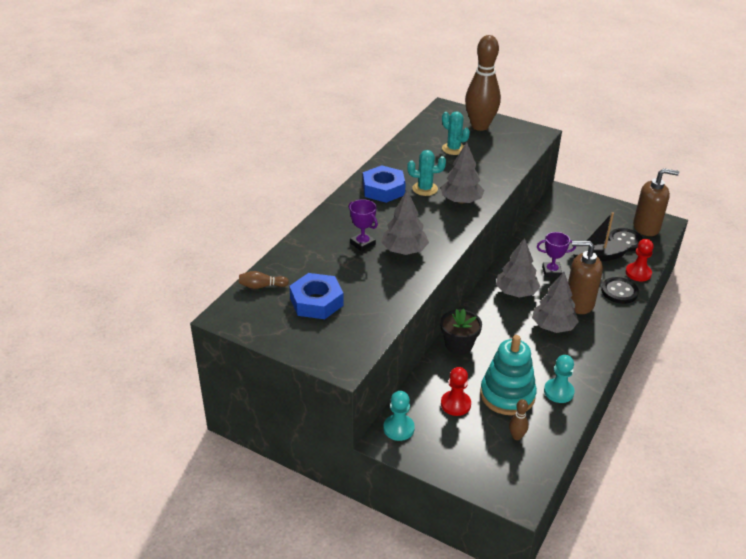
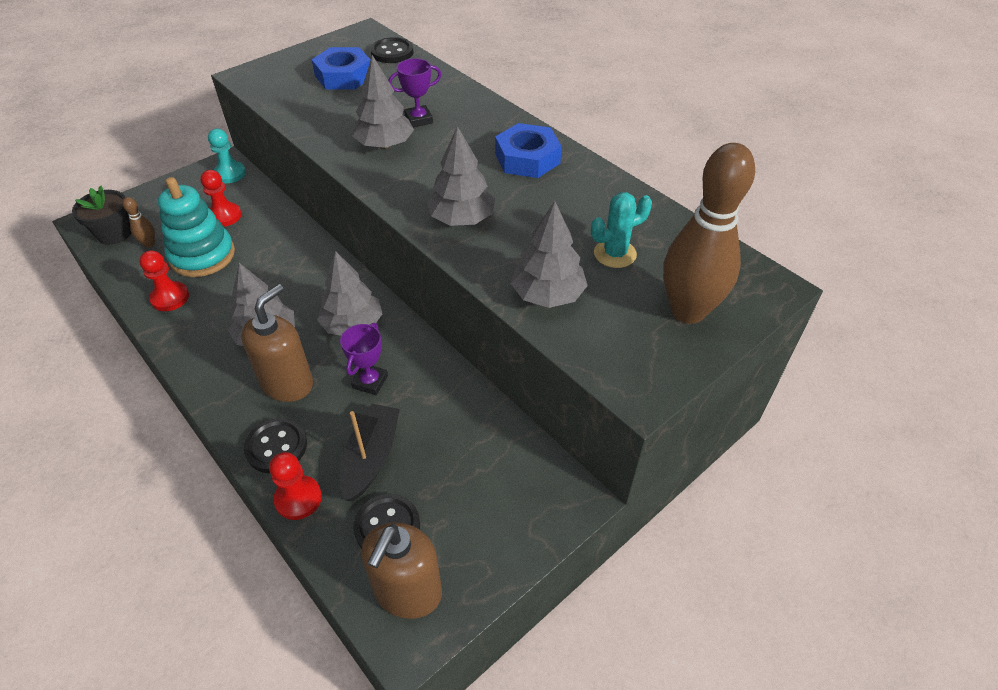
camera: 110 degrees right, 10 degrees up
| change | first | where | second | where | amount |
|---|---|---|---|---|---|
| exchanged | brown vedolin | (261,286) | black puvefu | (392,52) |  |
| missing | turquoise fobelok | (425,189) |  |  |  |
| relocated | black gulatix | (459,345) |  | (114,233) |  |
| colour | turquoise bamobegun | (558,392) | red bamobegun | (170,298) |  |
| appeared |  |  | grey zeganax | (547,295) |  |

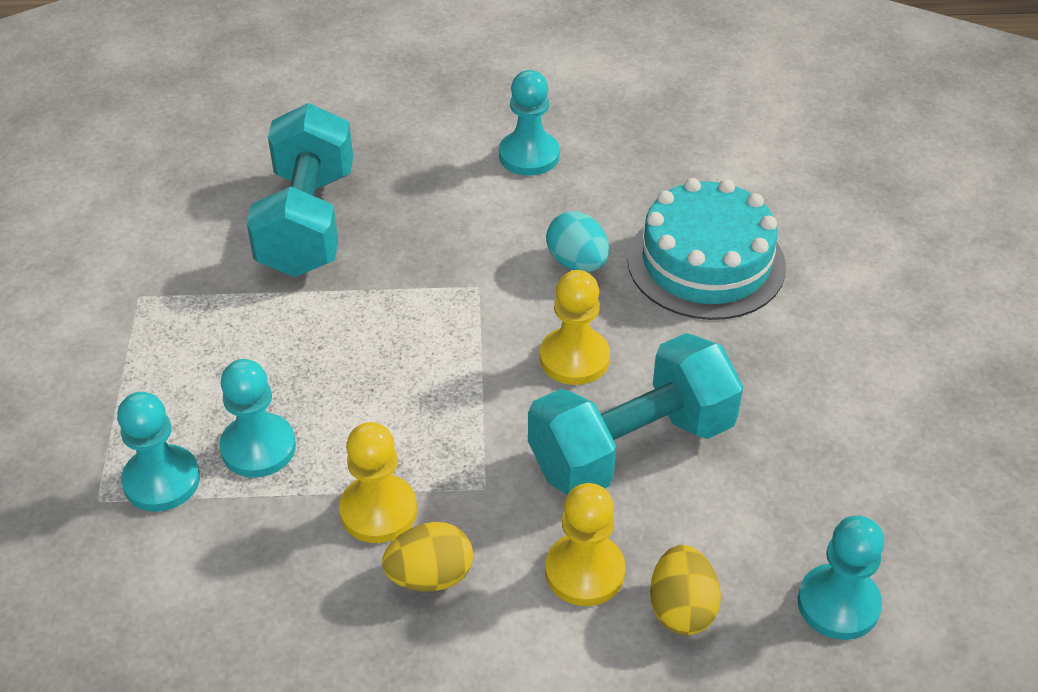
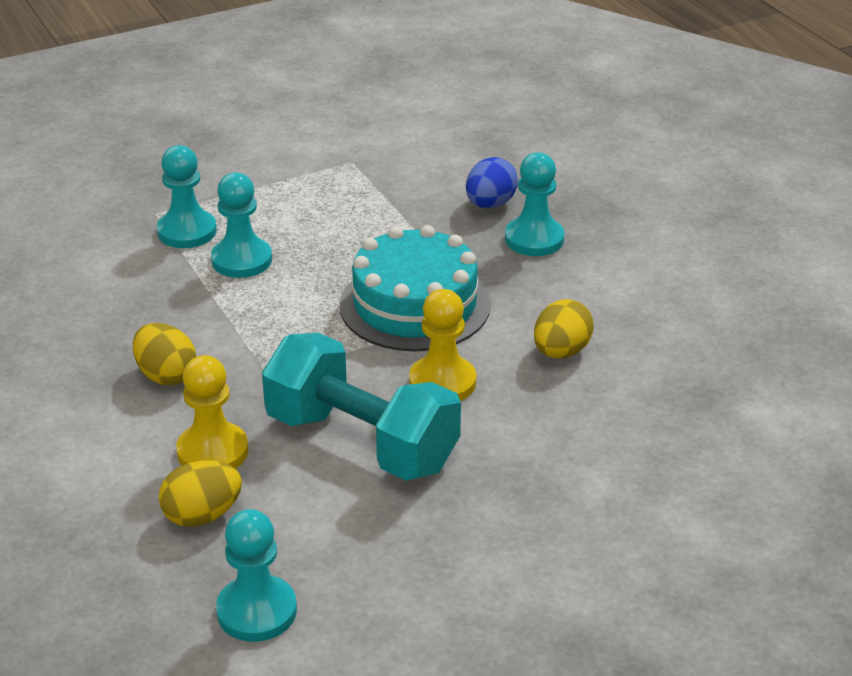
camera: 65 degrees right, 10 degrees down
| change | first | where | second | where | amount |
|---|---|---|---|---|---|
| exchanged | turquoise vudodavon | (307,222) | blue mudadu | (490,204) |  |
| missing | yellow bamobegun | (378,511) |  |  |  |
| relocated | turquoise bamobegun | (529,155) |  | (534,239) |  |
| colour | turquoise mudadu | (577,263) | yellow mudadu | (561,352) |  |
| relocated | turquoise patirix | (706,263) |  | (415,305) |  |

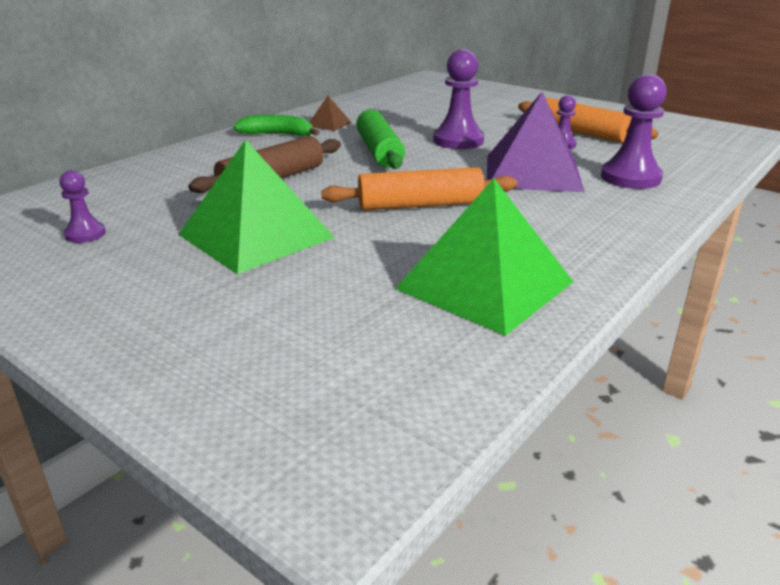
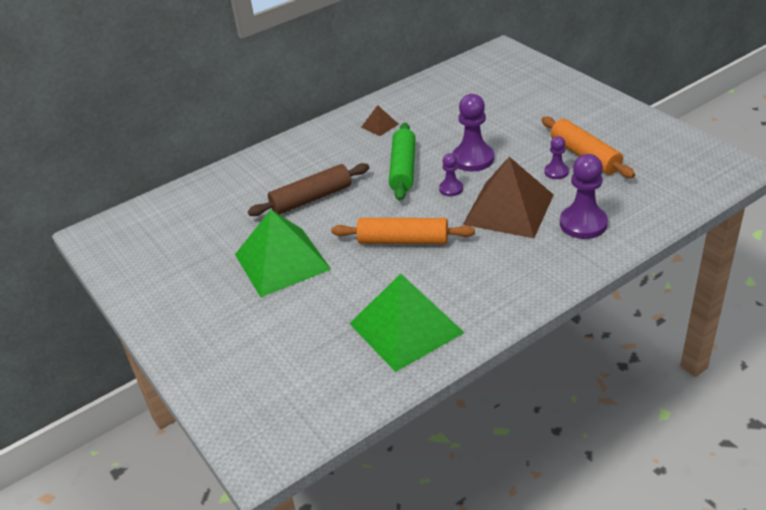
camera: 20 degrees right, 10 degrees up
| change | first | where | second | where | amount |
|---|---|---|---|---|---|
| relocated | purple bamobegun | (85,234) |  | (451,189) |  |
| missing | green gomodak | (278,134) |  |  |  |
| colour | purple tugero | (532,172) | brown tugero | (508,209) |  |

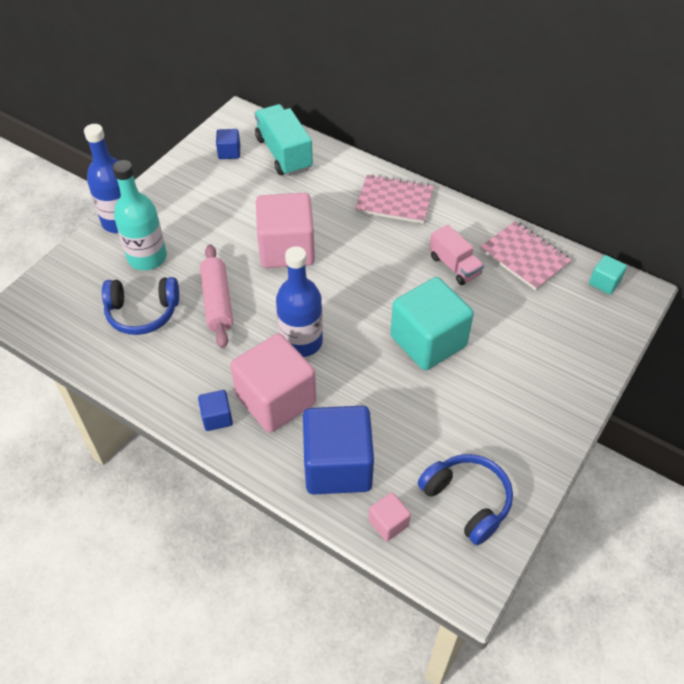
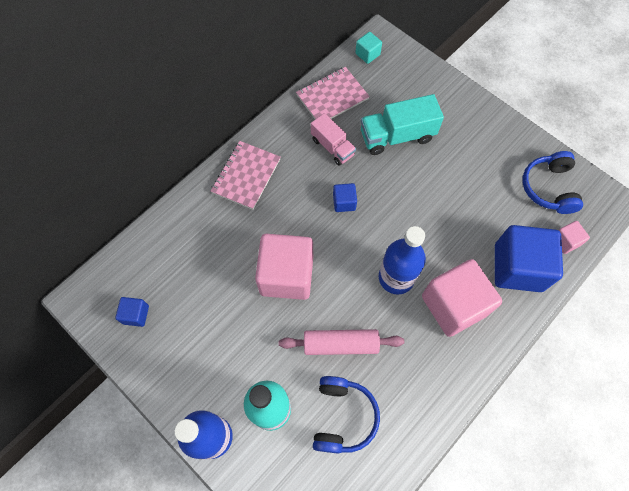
camera: 80 degrees left, 15 degrees up
| change | first | where | second | where | amount |
|---|---|---|---|---|---|
| relocated | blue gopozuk | (217,417) |  | (344,202) |  |
| relocated | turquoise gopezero | (284,154) |  | (397,136) |  |
| missing | turquoise gopozuk | (428,341) |  |  |  |
| spun | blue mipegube | (467,501) |  | (548,188) | 60 degrees counterclockwise |
| spun | pink gopezero | (454,266) |  | (332,147) | 75 degrees clockwise |

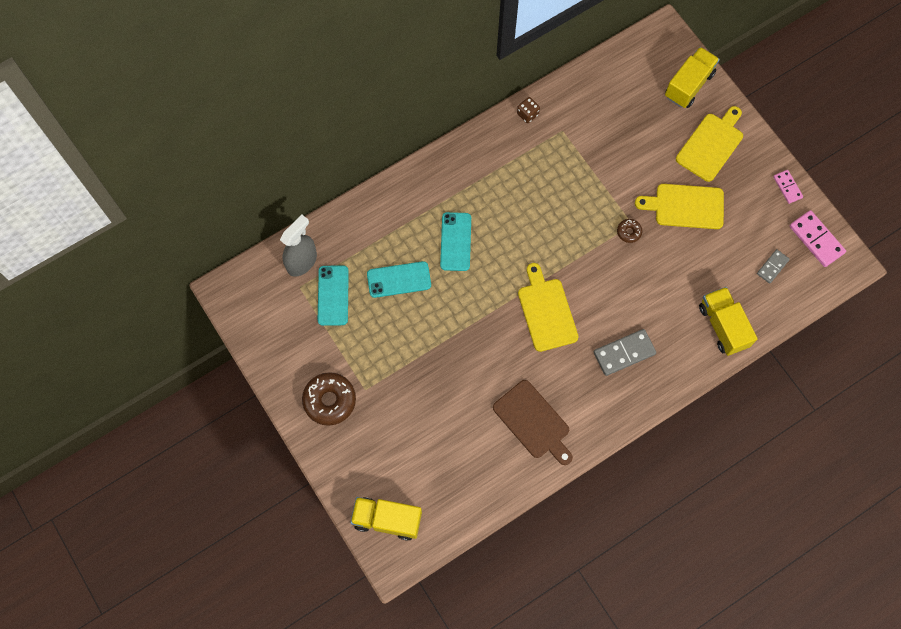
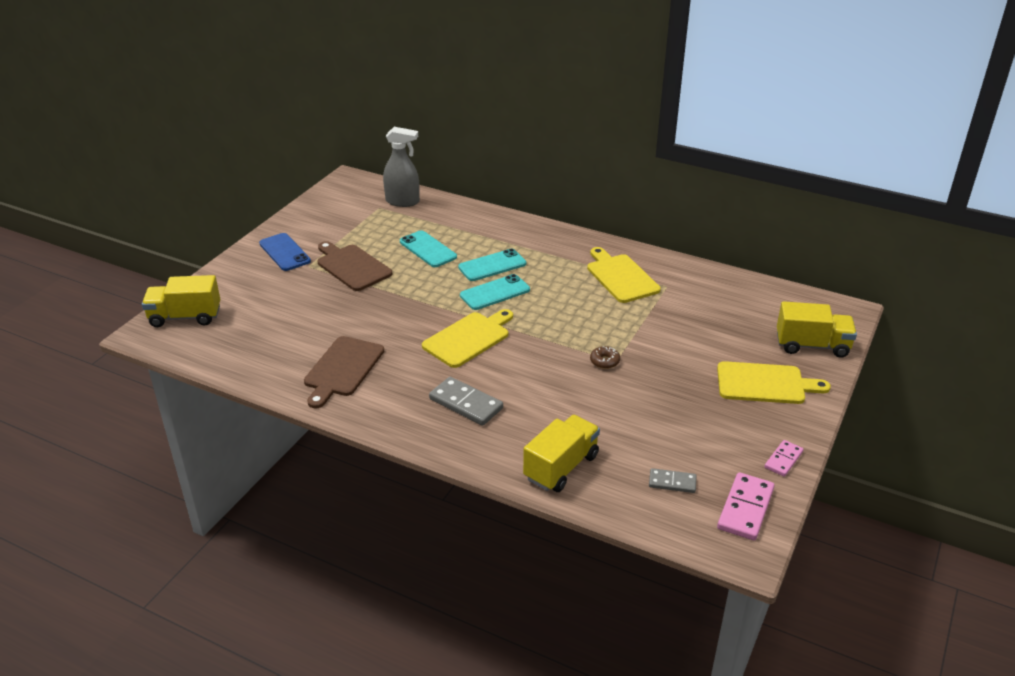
camera: 60 degrees right, 35 degrees down
| change | first | where | second | where | amount |
|---|---|---|---|---|---|
| exchanged | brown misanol | (329,400) | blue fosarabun | (284,252) |  |
| relocated | turquoise fosarabun | (333,295) |  | (495,293) |  |
| spun | yellow gopezero | (387,520) |  | (185,317) | 75 degrees counterclockwise |
| missing | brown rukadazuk | (527,114) |  |  |  |
| relocated | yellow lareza | (685,206) |  | (621,277) |  |
| appeared |  |  | brown lareza | (352,266) |  |

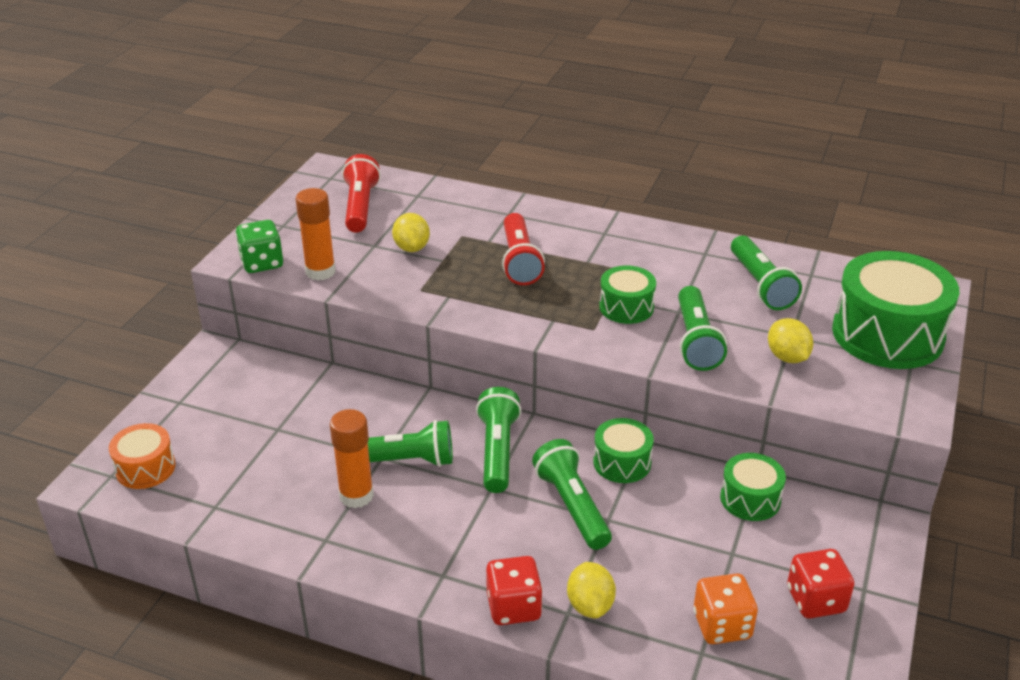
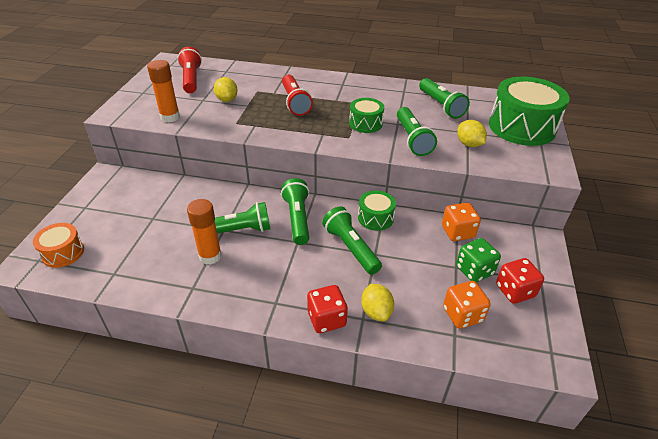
camera: 10 degrees left, 5 degrees up
| change | first | where | second | where | amount |
|---|---|---|---|---|---|
| relocated | green rukadazuk | (262,263) |  | (474,270) |  |
| exchanged | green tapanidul | (750,499) | orange rukadazuk | (457,232) |  |

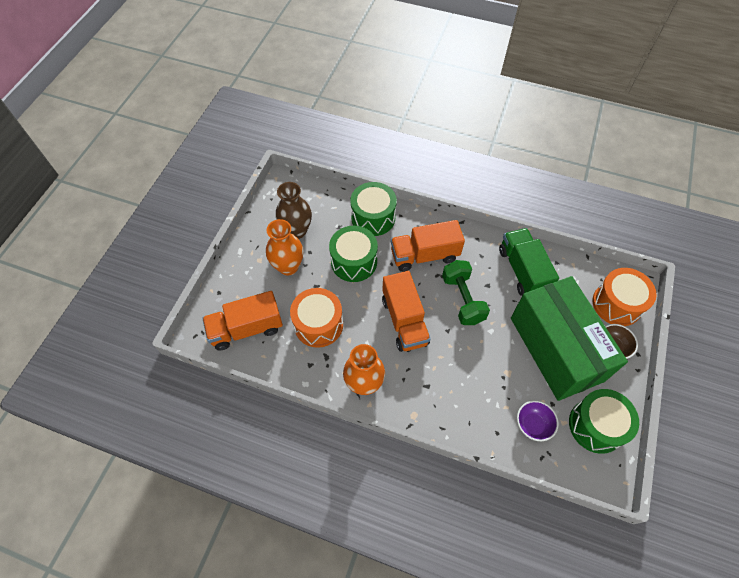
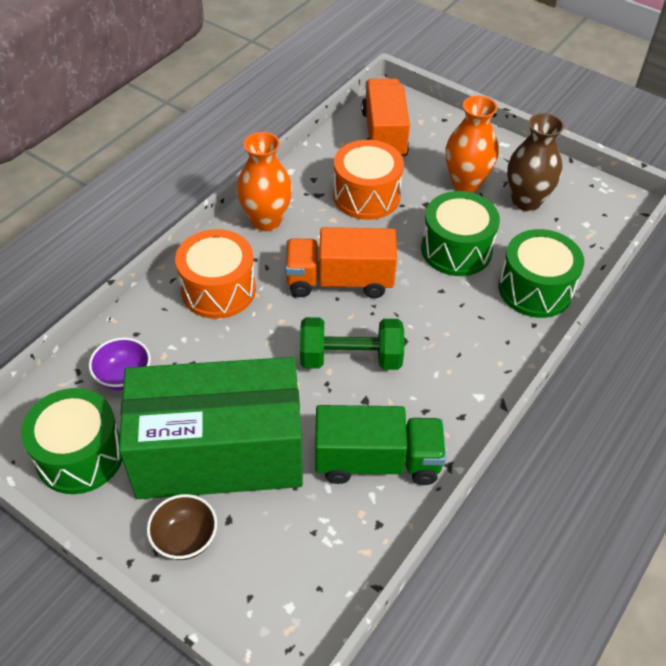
camera: 105 degrees right, 10 degrees down
| change | first | where | second | where | amount |
|---|---|---|---|---|---|
| missing | orange gopezero | (424,255) |  |  |  |
| relocated | orange tapanidul | (617,304) |  | (218,290) |  |

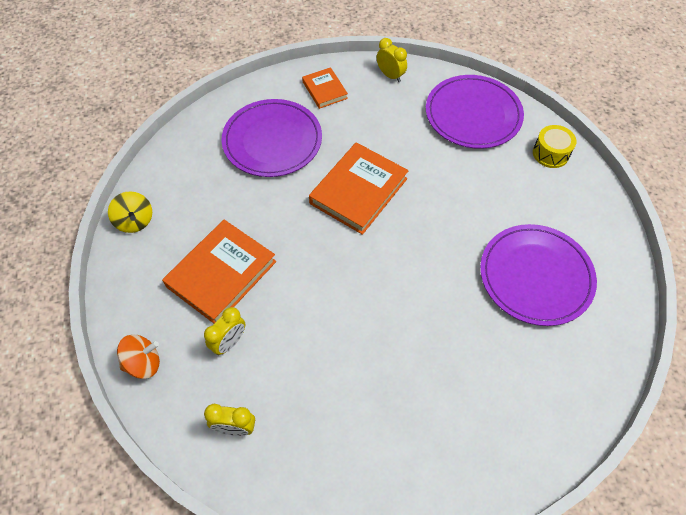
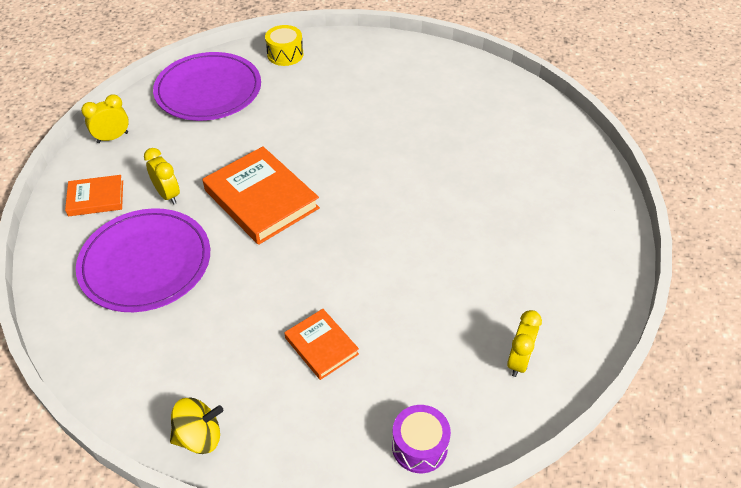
camera: 75 degrees left, 10 degrees down
| change | first | where | second | where | amount |
|---|---|---|---|---|---|
| exchanged | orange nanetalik | (143,363) | purple tapanidul | (419,446) |  |
| size | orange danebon | (221,274) |  | (321,346) | x0.55 |
| relocated | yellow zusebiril | (229,342) |  | (168,195) |  |
| missing | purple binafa | (536,276) |  |  |  |

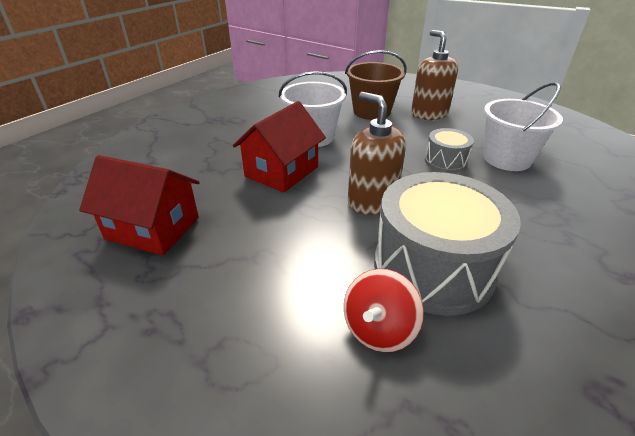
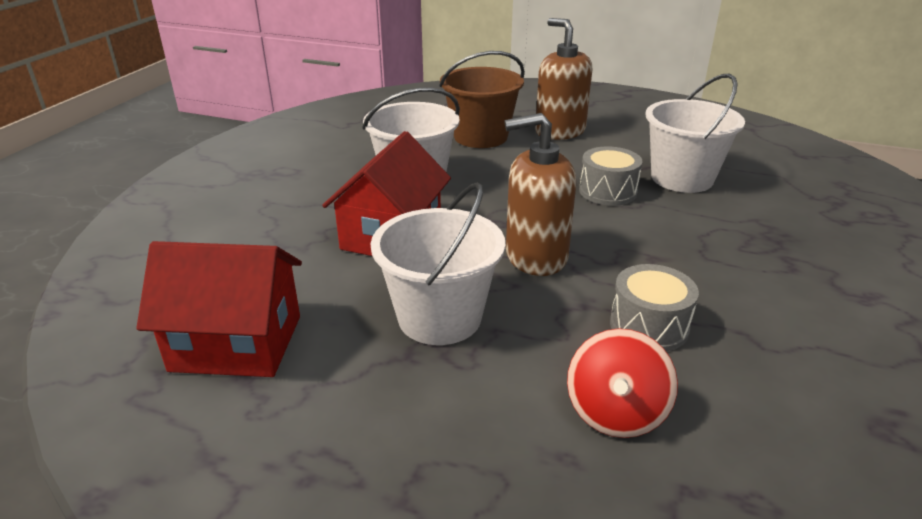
camera: 15 degrees left, 5 degrees down
| change | first | where | second | where | amount |
|---|---|---|---|---|---|
| spun | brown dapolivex | (372,201) |  | (535,257) | 45 degrees counterclockwise |
| size | grey tapanidul | (433,267) |  | (649,326) | x0.49 |
| appeared |  |  | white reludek | (439,317) |  |

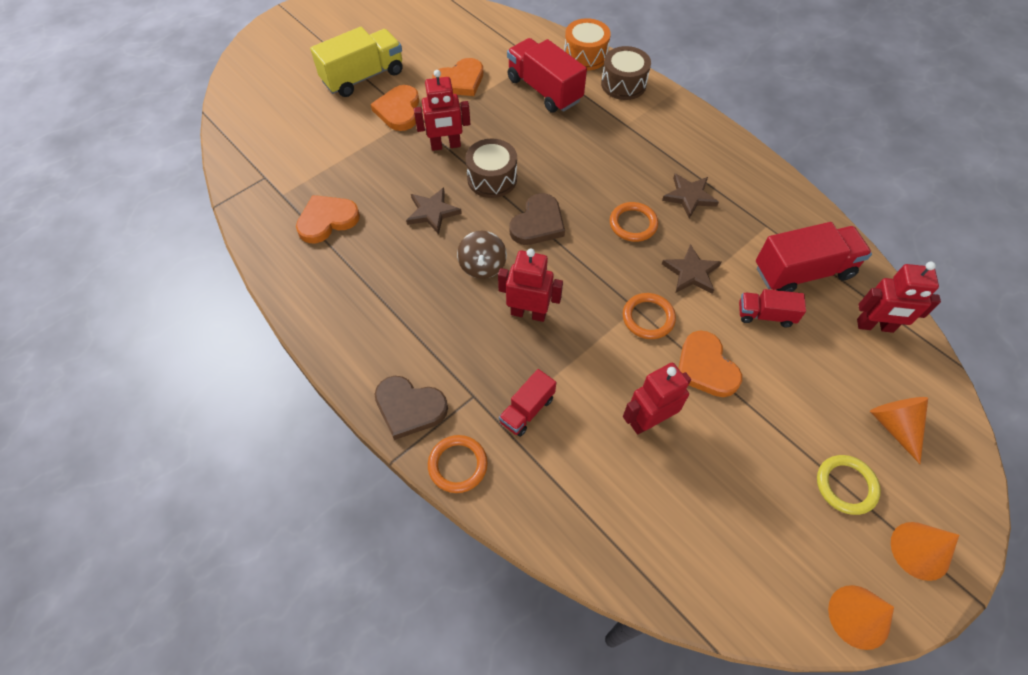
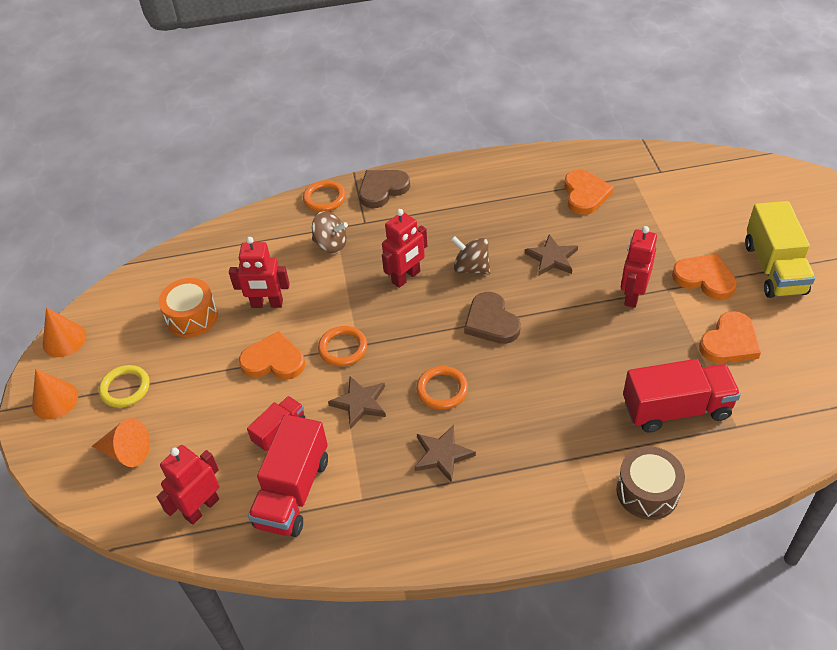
camera: 125 degrees right, 10 degrees down
| change | first | where | second | where | amount |
|---|---|---|---|---|---|
| spun | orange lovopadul | (460,81) |  | (729,342) | 135 degrees counterclockwise |
| missing | brown tapanidul | (492,179) |  |  |  |
| exchanged | red gopezero | (527,410) | brown nanetalik | (331,244) |  |
| relocated | orange tapanidul | (585,56) |  | (192,317) |  |
| spun | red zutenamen | (648,420) |  | (267,304) | 90 degrees clockwise |

